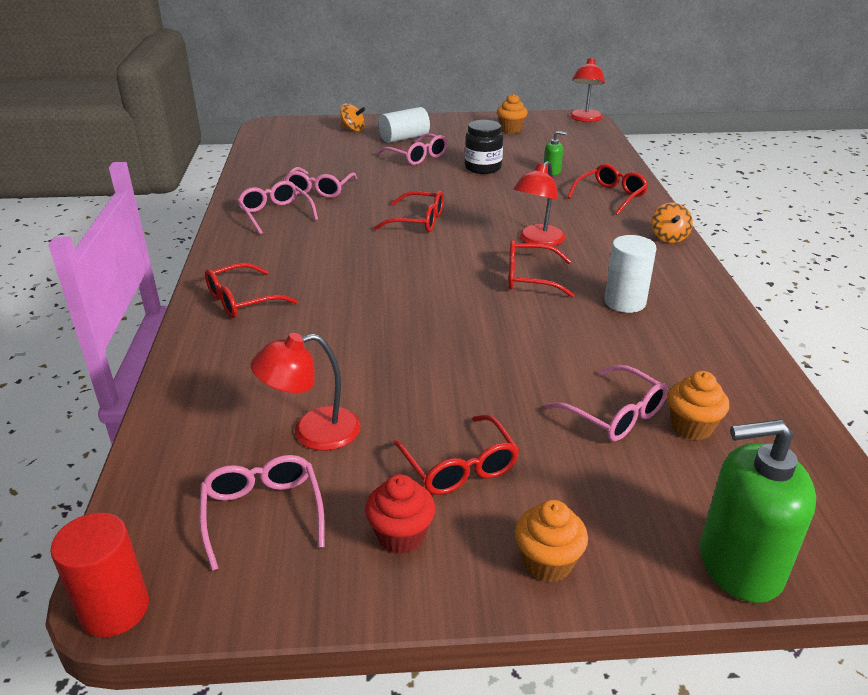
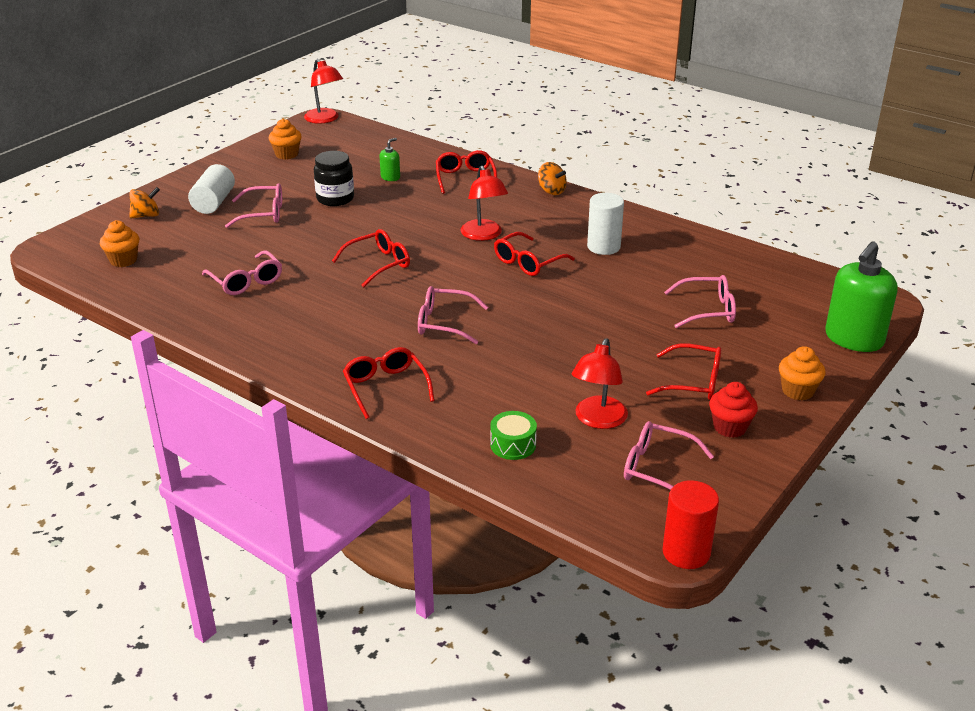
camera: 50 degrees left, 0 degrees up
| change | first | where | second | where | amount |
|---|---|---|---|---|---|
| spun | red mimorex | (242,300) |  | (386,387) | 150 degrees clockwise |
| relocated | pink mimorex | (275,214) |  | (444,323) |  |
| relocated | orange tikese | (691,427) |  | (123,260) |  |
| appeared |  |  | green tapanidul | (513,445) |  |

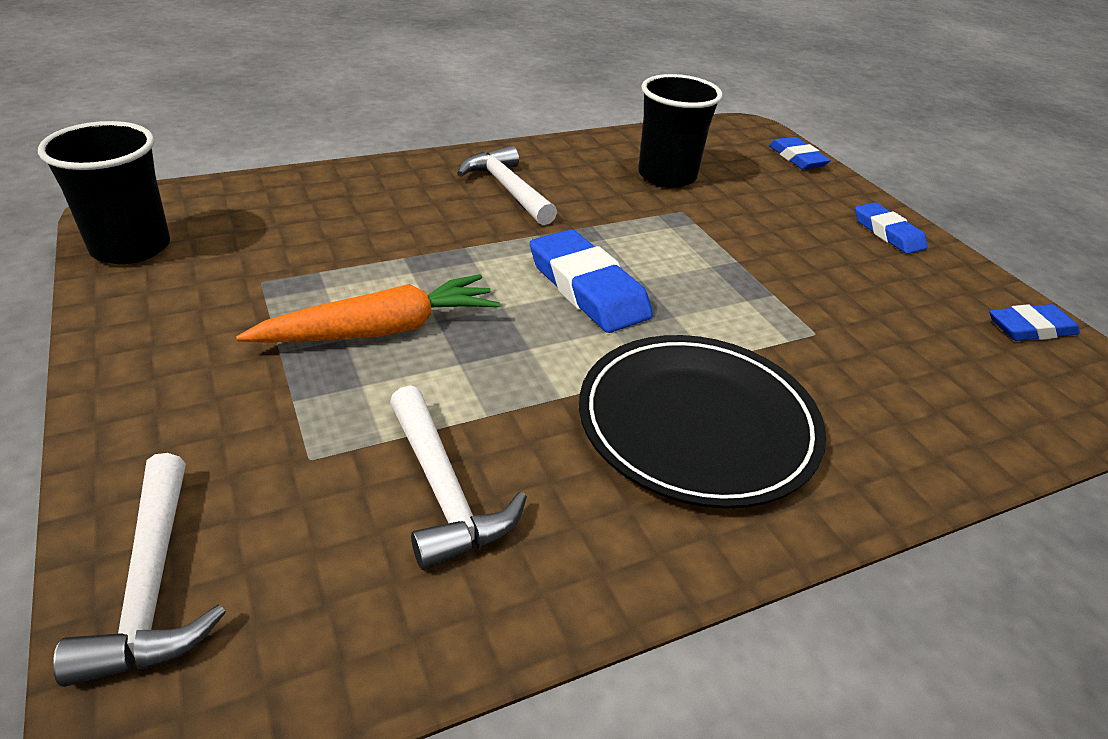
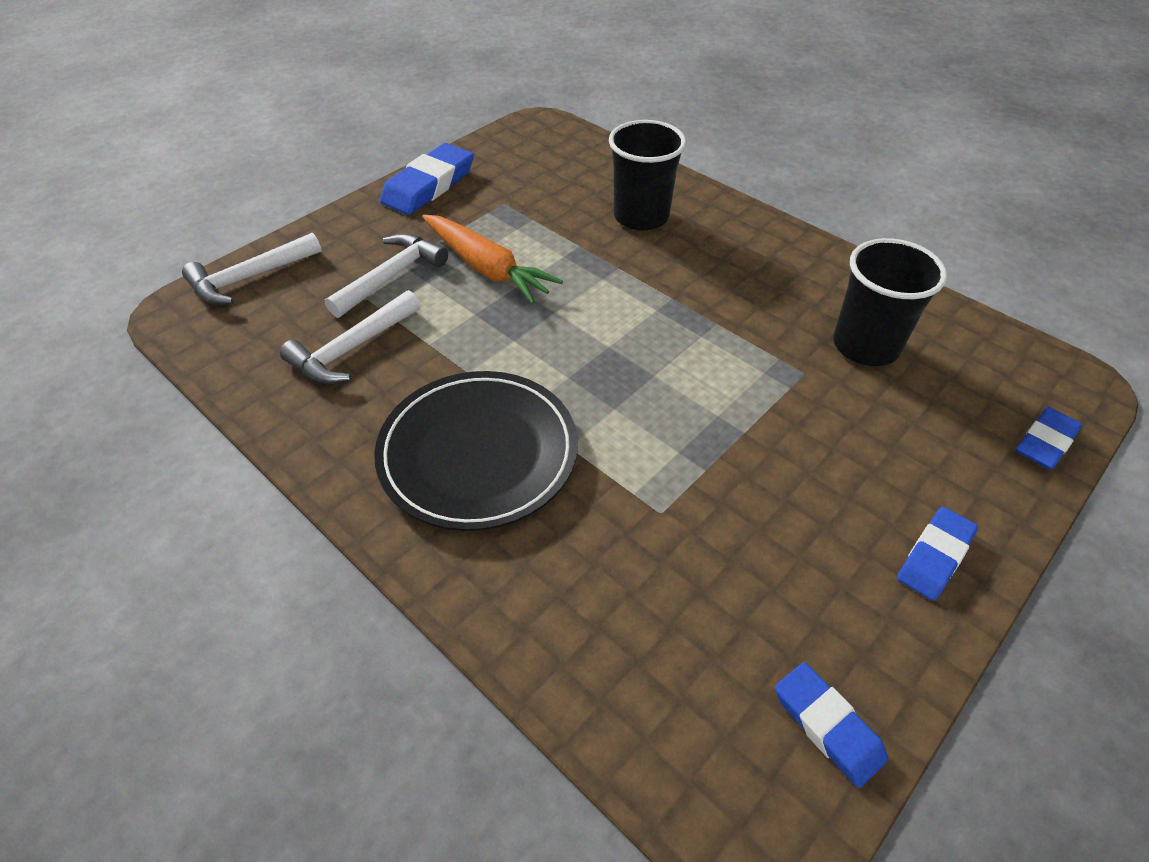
camera: 70 degrees right, 10 degrees up
| change | first | where | second | where | amount |
|---|---|---|---|---|---|
| relocated | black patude | (131,247) |  | (641,216) |  |
| relocated | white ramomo | (507,189) |  | (392,276) |  |
| relocated | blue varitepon | (587,288) |  | (429,185) |  |

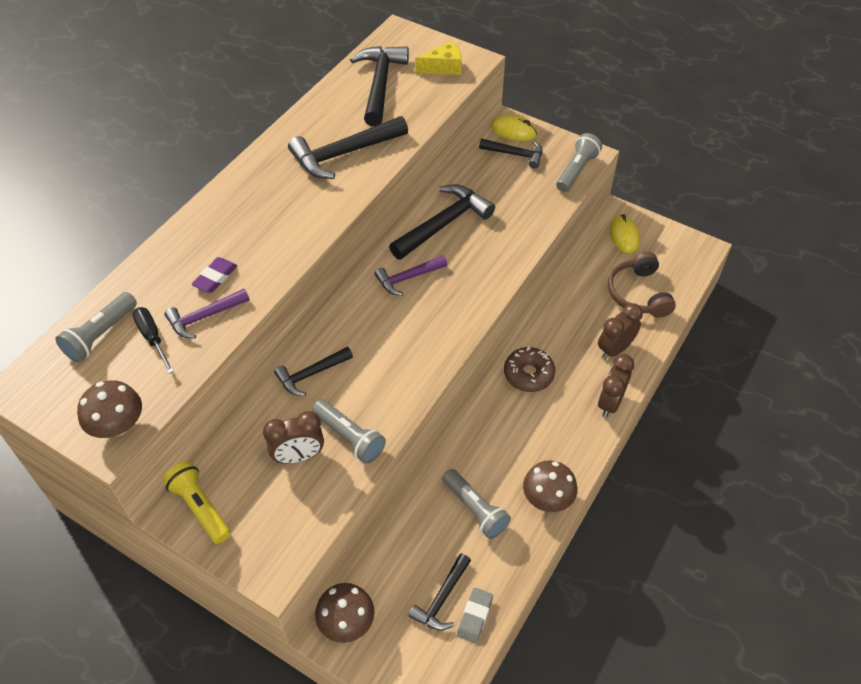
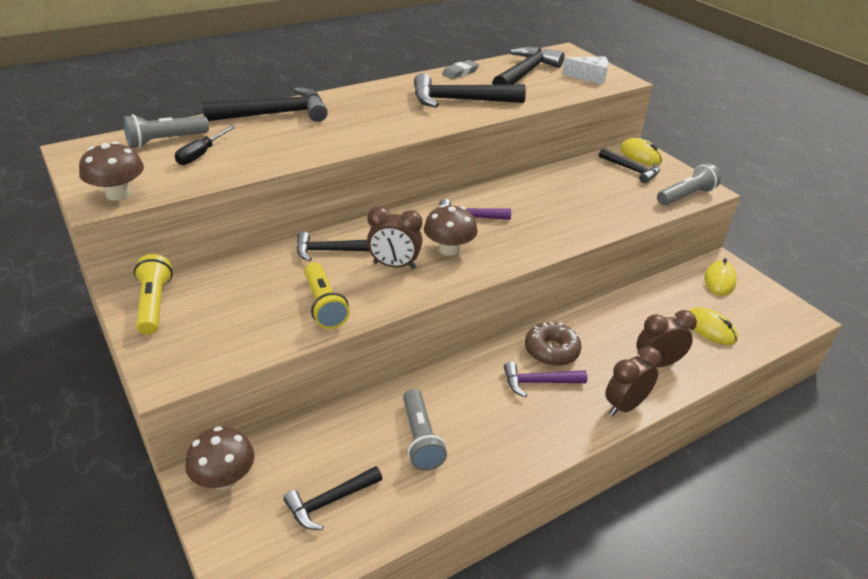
camera: 25 degrees right, 15 degrees down
| change | first | where | second | where | amount |
|---|---|---|---|---|---|
| spun | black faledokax | (152,338) |  | (201,154) | 150 degrees counterclockwise |
| relocated | purple ramomo | (204,317) |  | (539,382) |  |
| missing | purple varitepon | (215,277) |  |  |  |
| relocated | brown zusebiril | (298,456) |  | (394,265) |  |
| colour | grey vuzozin | (349,437) | yellow vuzozin | (324,305) |  |
| relocated | black ramomo | (443,224) |  | (274,114) |  |
| colour | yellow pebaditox | (443,67) | white pebaditox | (590,77) |  |
| relocated | grey varitepon | (474,616) |  | (460,72) |  |
| relocated | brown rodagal | (547,498) |  | (449,249) |  |
| exchanged | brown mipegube | (638,294) | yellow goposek | (710,329) |  |

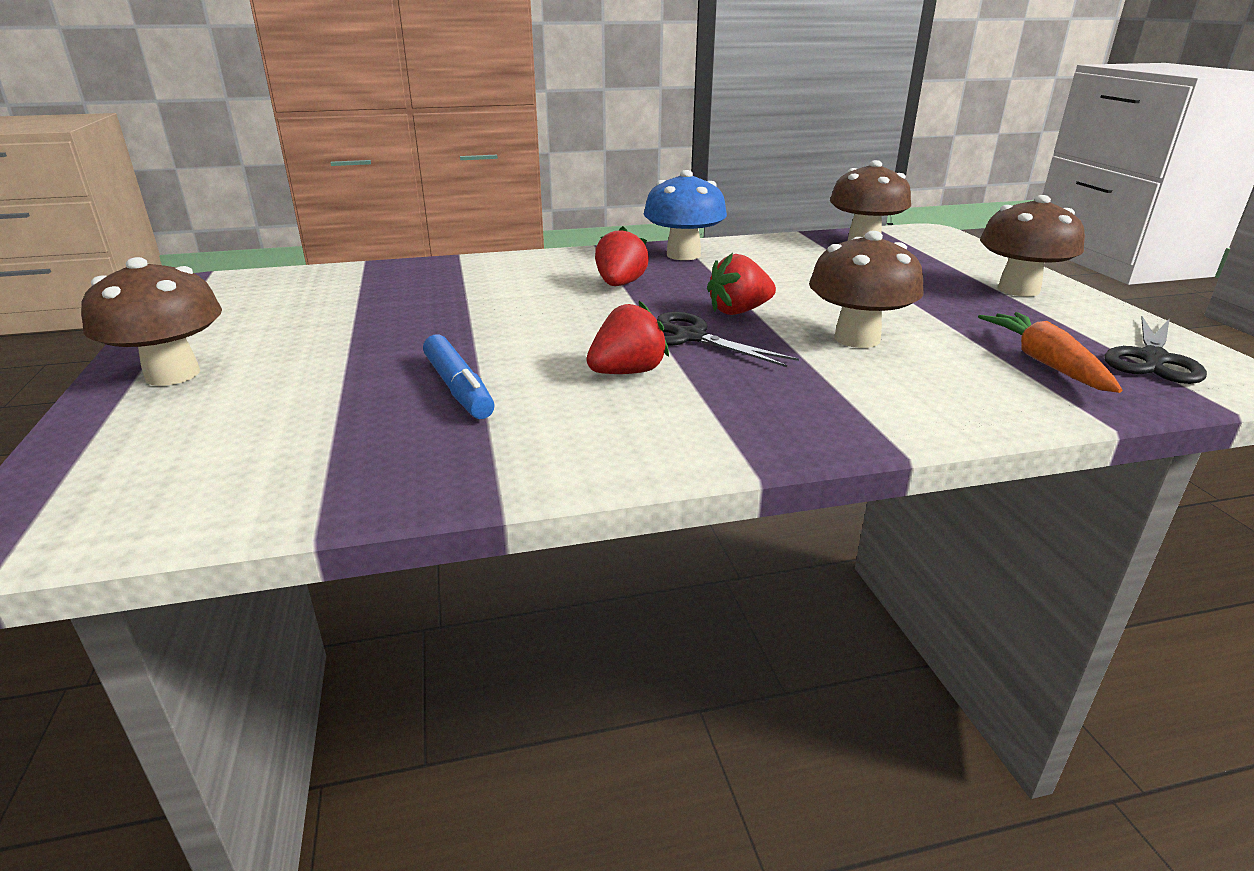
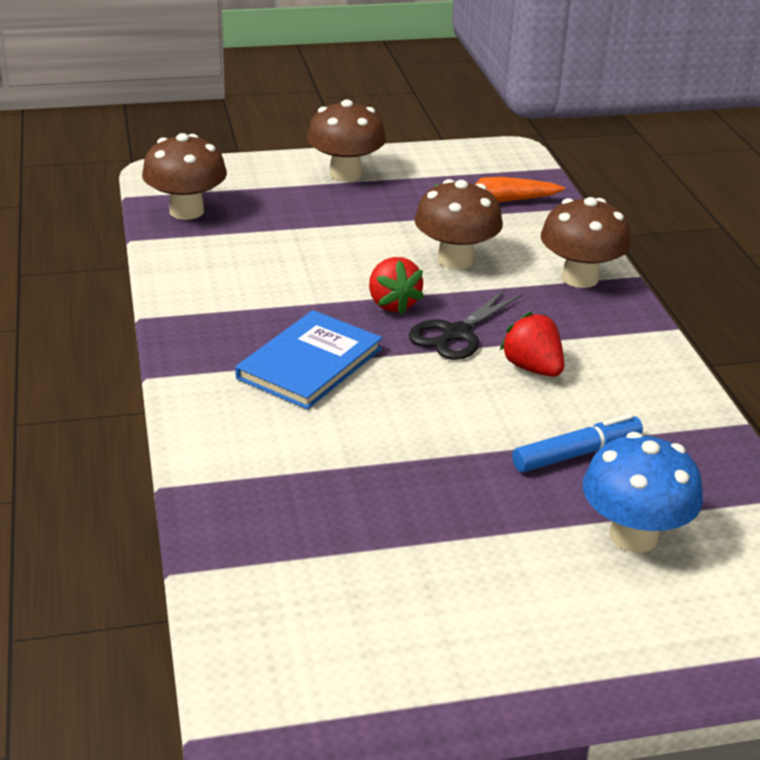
camera: 90 degrees left, 5 degrees up
| change | first | where | second | where | amount |
|---|---|---|---|---|---|
| relocated | brown rodagal | (172,374) |  | (580,278) |  |
| exchanged | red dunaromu | (620,284) | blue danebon | (309,363) |  |
| relocated | blue rodagal | (683,255) |  | (633,536) |  |
| missing | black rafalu | (1152,359) |  |  |  |

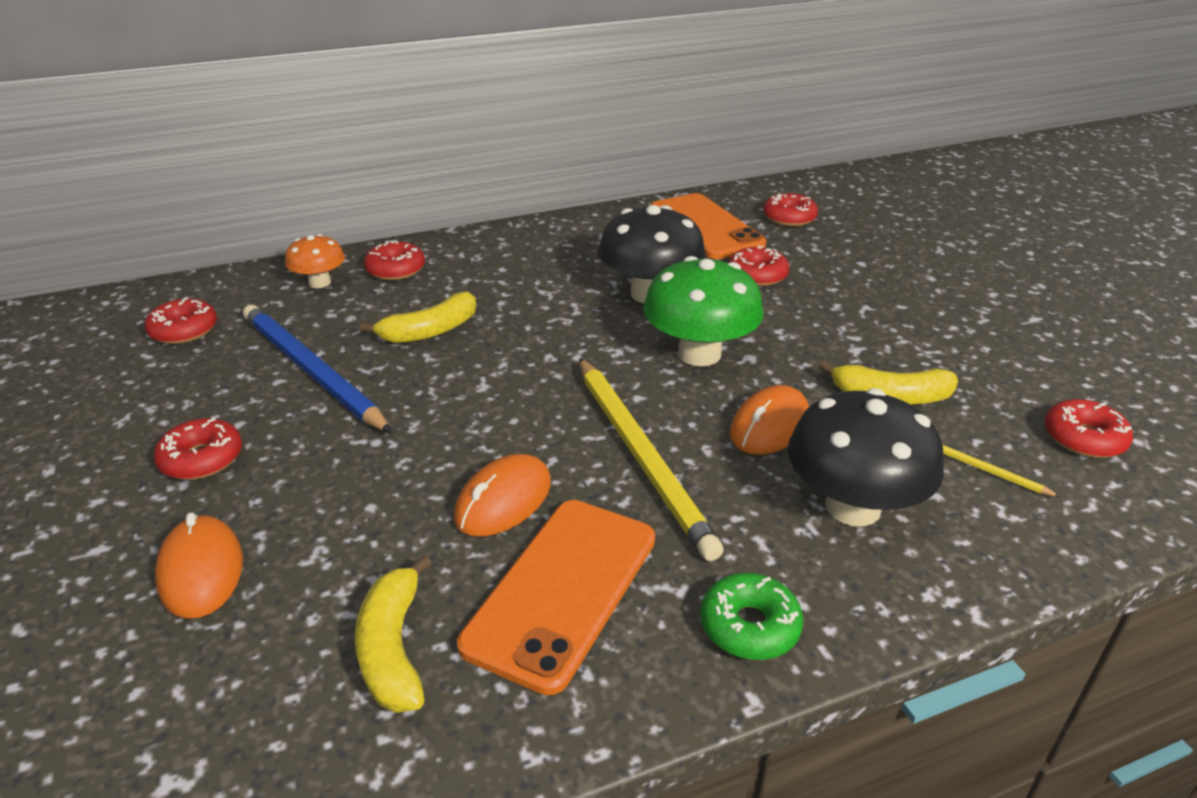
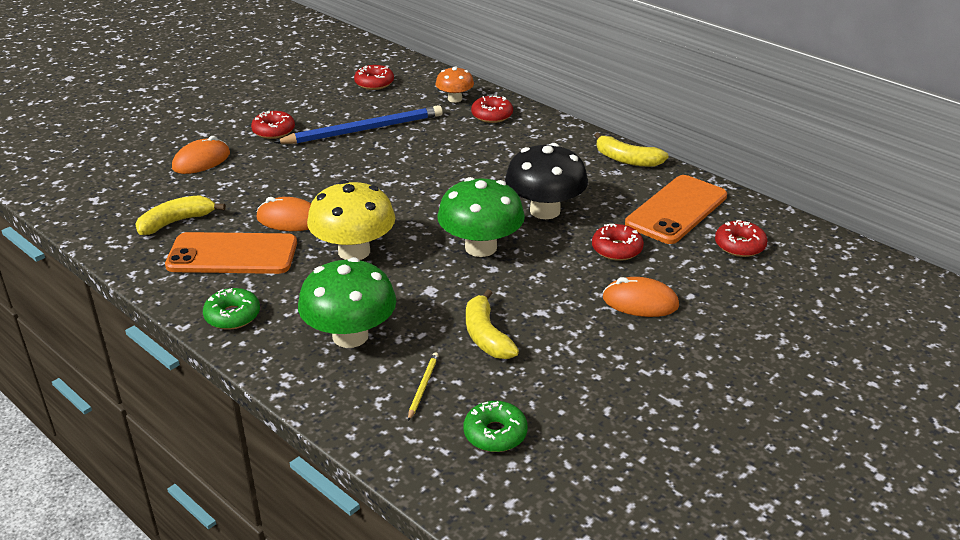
camera: 65 degrees right, 0 degrees up
| change | first | where | second | where | amount |
|---|---|---|---|---|---|
| spun | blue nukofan | (311,371) |  | (364,130) | 45 degrees clockwise |
| relocated | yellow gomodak | (430,331) |  | (627,160) |  |
| exchanged | yellow nukofan | (641,455) | yellow rodagal | (354,251) |  |
| relocated | orange goposek | (770,426) |  | (640,302) |  |
| colour | black rodagal | (853,507) | green rodagal | (350,336) |  |
| colour | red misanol | (1083,438) | green misanol | (495,434) |  |

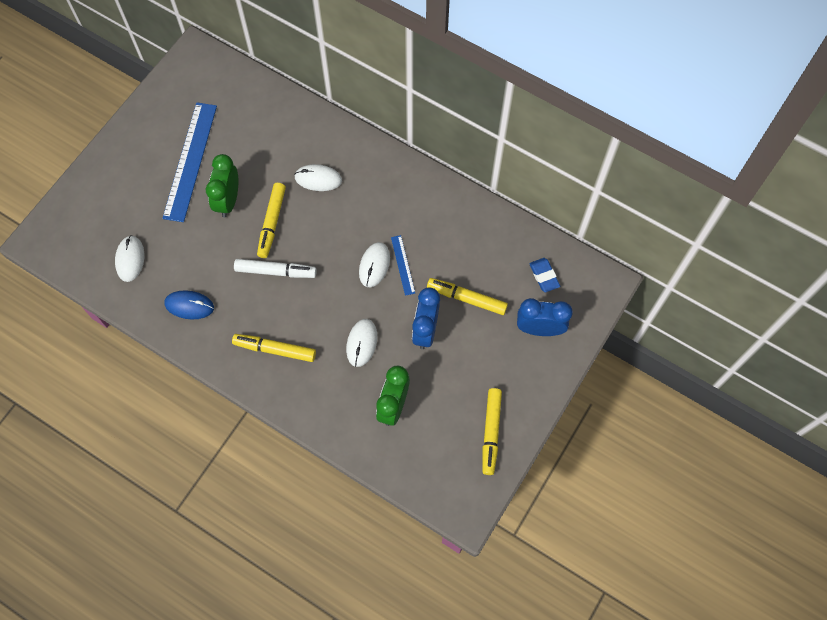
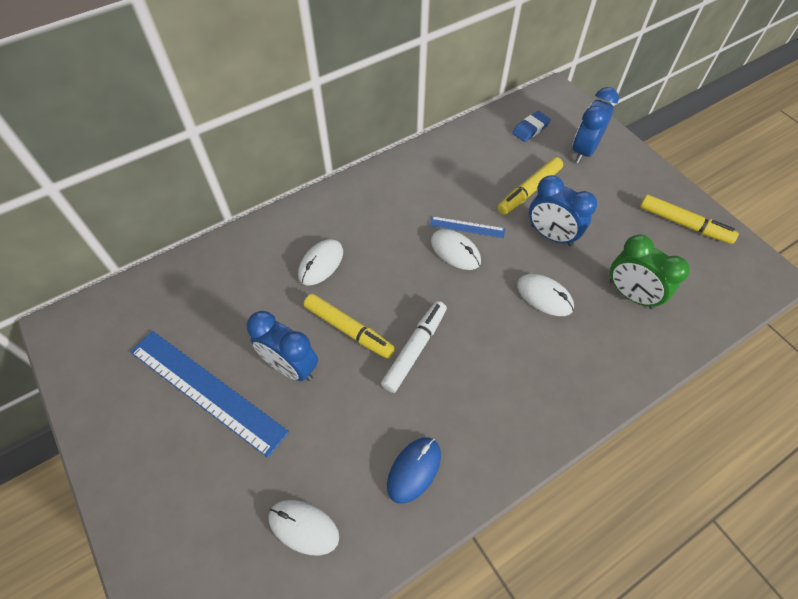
camera: 65 degrees left, 10 degrees down
| change | first | where | second | where | amount |
|---|---|---|---|---|---|
| colour | green zusebiril | (228,200) | blue zusebiril | (290,366) |  |
| missing | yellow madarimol | (275,349) |  |  |  |
| spun | blue varitepon | (544,276) |  | (530,129) | 45 degrees counterclockwise |

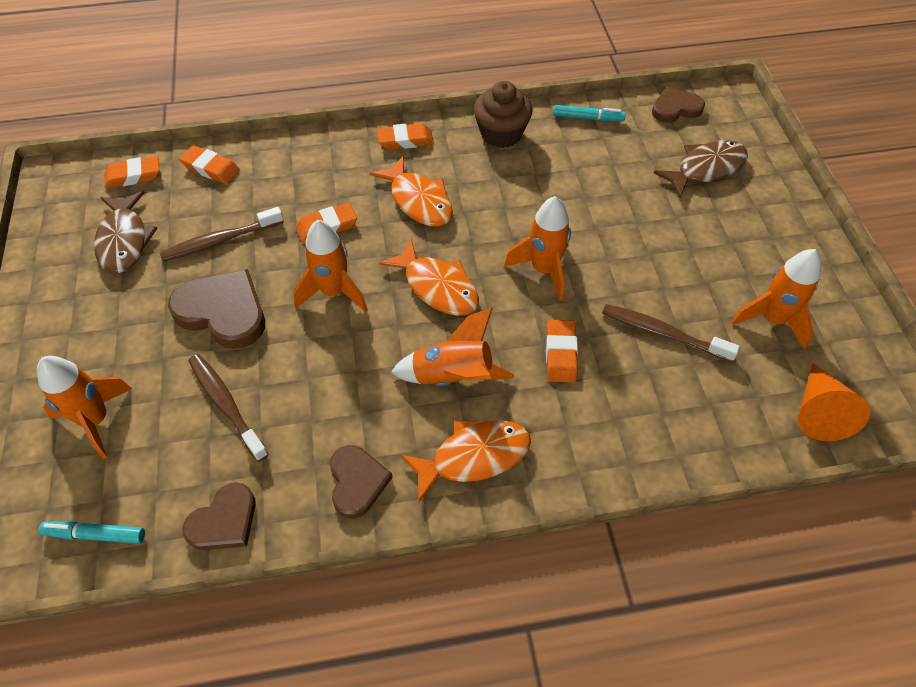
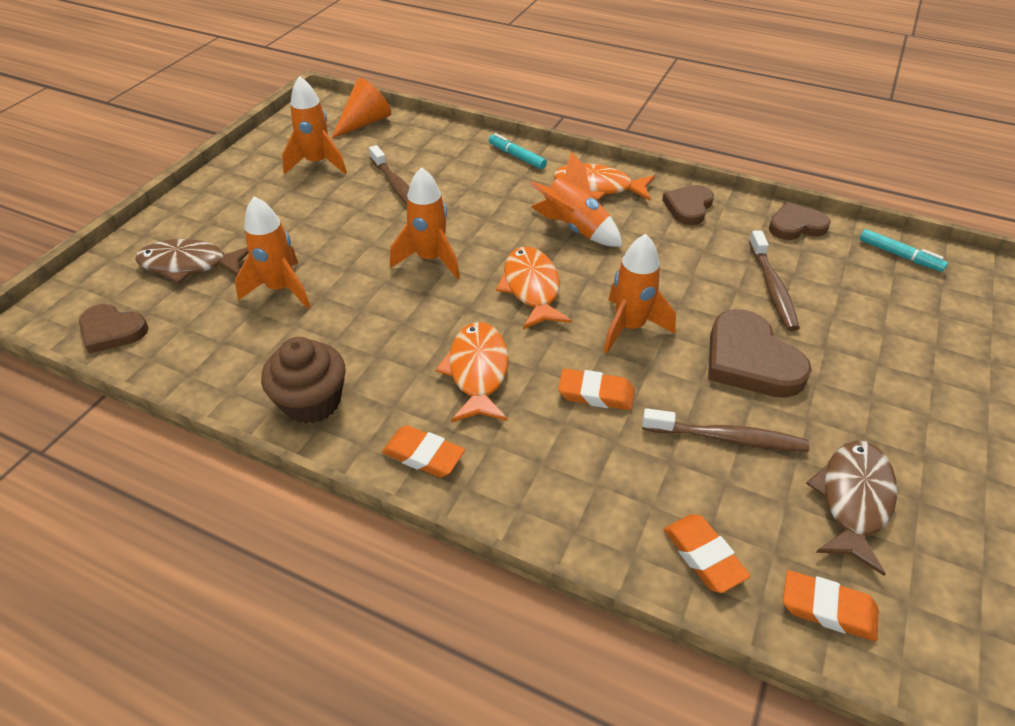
camera: 145 degrees left, 10 degrees down
| change | first | where | second | where | amount |
|---|---|---|---|---|---|
| relocated | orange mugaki | (96,420) |  | (281,289) |  |
| missing | orange varitepon | (560,354) |  |  |  |
| relocated | turquoise madarimol | (588,118) |  | (517,156) |  |

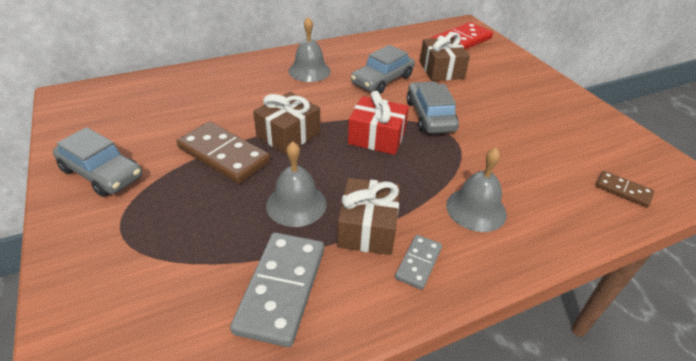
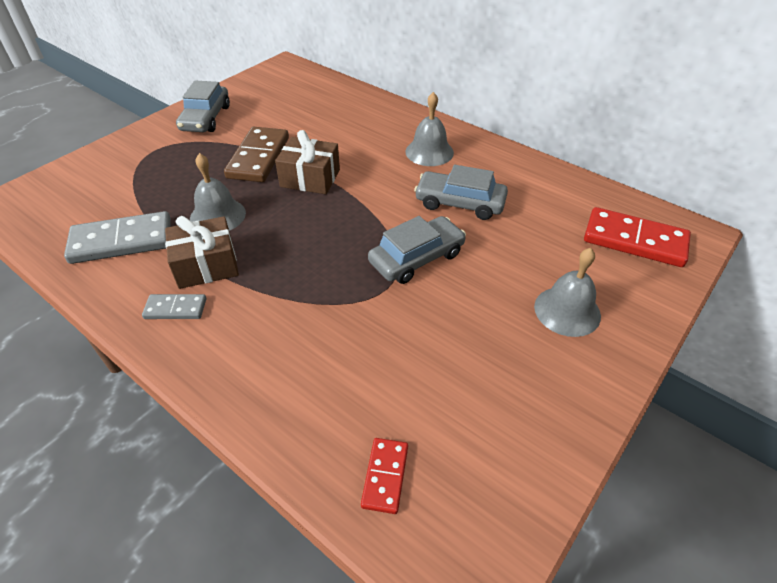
camera: 65 degrees right, 5 degrees up
| change | first | where | second | where | amount |
|---|---|---|---|---|---|
| missing | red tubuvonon | (377,137) |  |  |  |
| missing | brown tubuvonon | (441,70) |  |  |  |
| relocated | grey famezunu | (476,209) |  | (567,311) |  |
| colour | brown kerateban | (623,190) | red kerateban | (385,476) |  |

